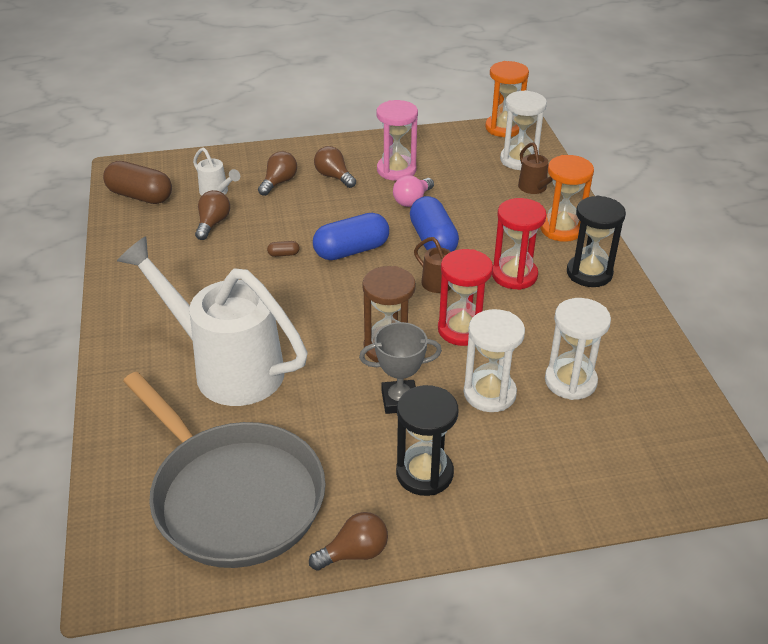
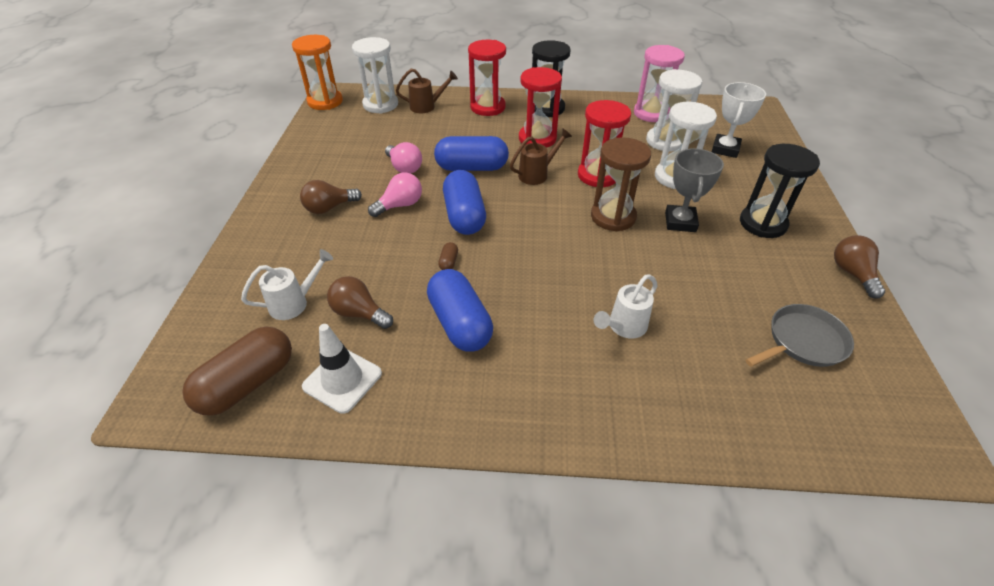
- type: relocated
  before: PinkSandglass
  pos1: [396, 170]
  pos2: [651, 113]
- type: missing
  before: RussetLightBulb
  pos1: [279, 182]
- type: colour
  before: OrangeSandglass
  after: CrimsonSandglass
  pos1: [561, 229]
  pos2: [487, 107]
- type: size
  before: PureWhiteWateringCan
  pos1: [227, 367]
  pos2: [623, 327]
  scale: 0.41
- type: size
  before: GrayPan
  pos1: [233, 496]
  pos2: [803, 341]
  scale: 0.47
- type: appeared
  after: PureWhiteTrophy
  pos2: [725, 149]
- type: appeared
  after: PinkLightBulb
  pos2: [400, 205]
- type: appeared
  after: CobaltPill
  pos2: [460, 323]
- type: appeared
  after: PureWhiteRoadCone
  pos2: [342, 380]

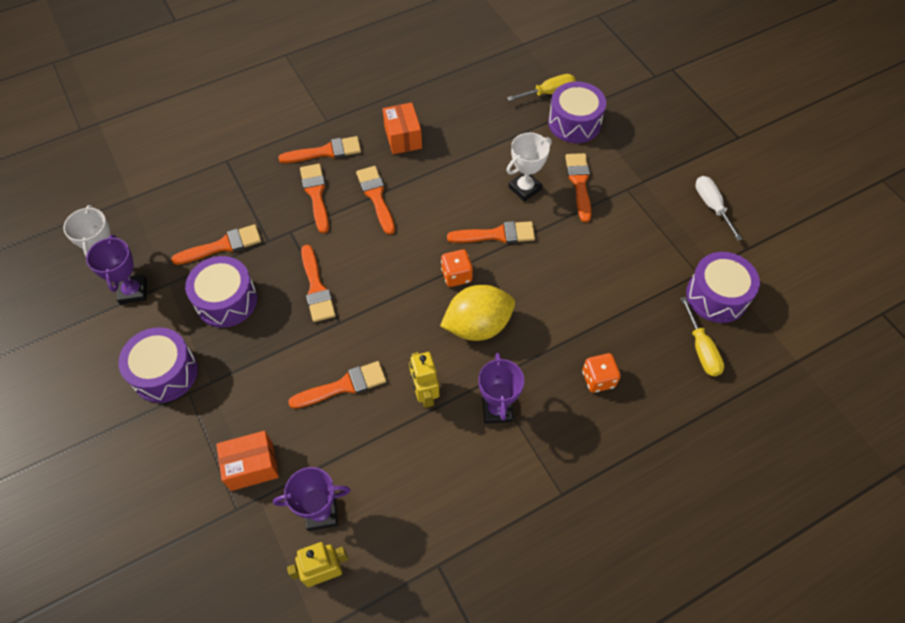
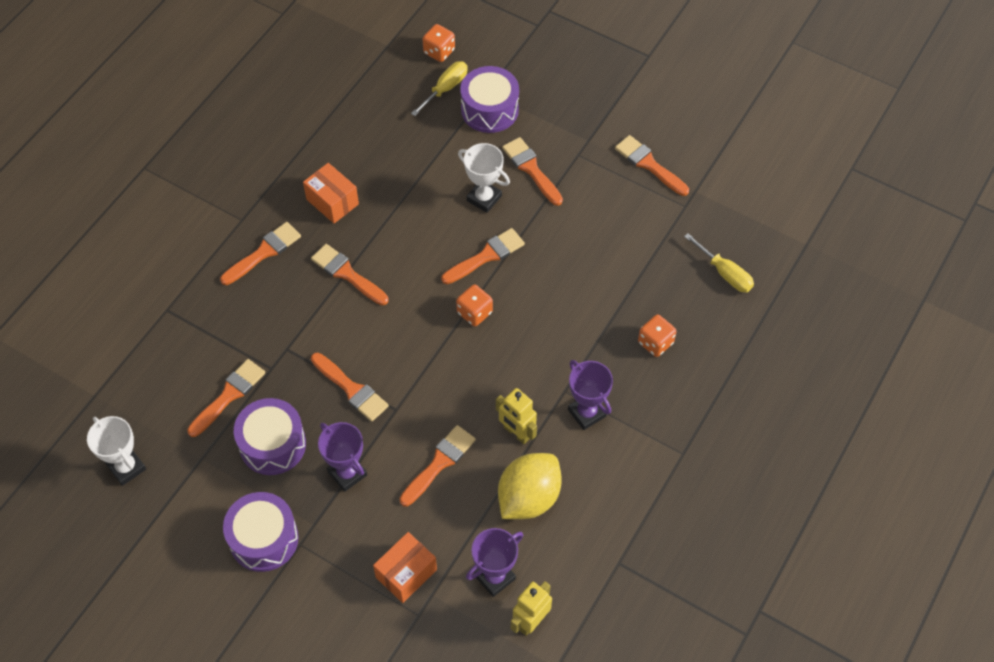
- type: spun
  before: PureWhiteTrophy
  pos1: [525, 188]
  pos2: [484, 198]
  turn: -75
- type: relocated
  before: OrangePaintBrush
  pos1: [316, 195]
  pos2: [649, 165]
- type: missing
  before: PureWhiteScrewdriver
  pos1: [712, 206]
- type: relocated
  before: VioletTrophy
  pos1: [133, 291]
  pos2: [347, 473]
- type: missing
  before: VioletToyDrum
  pos1: [716, 296]
- type: relocated
  before: BrightYellowLemon
  pos1: [477, 326]
  pos2: [528, 497]
- type: appeared
  after: OrangeGameDie
  pos2: [439, 51]

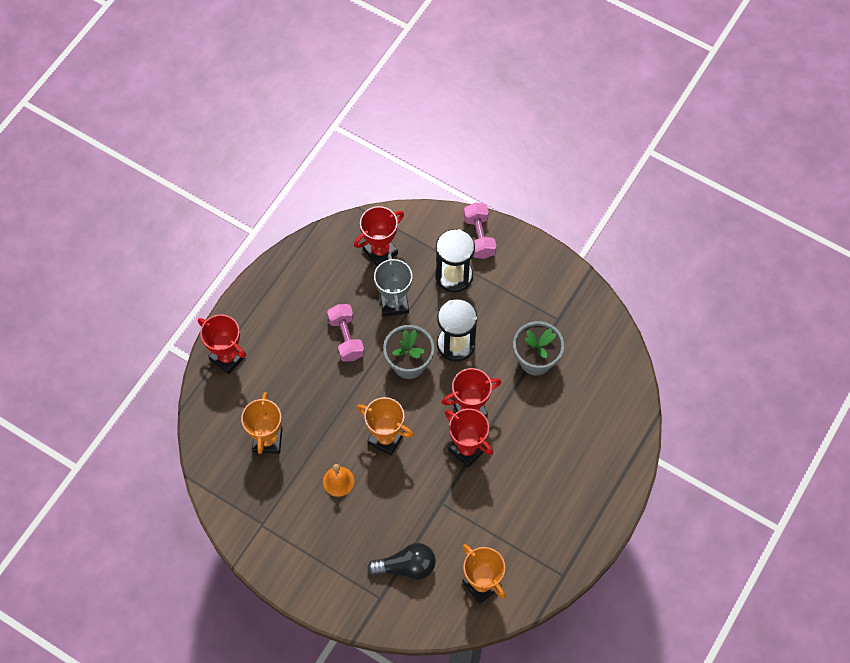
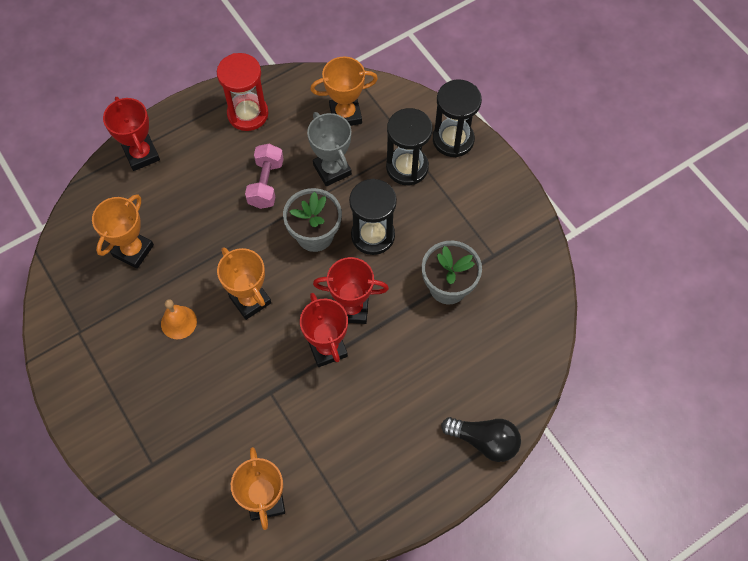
- type: exchanged
  before: PinkFreeWeight
  after: EbonySandglass
  pos1: [479, 236]
  pos2: [453, 139]
- type: colour
  before: CrimsonTrophy
  after: OrangeTrophy
  pos1: [380, 251]
  pos2: [345, 114]
- type: spun
  before: GrayTrophy
  pos1: [394, 303]
  pos2: [332, 169]
  turn: -45
- type: relocated
  before: EbonyLightBulb
  pos1: [406, 566]
  pos2: [484, 441]
- type: appeared
  after: CrimsonSandglass
  pos2: [248, 114]

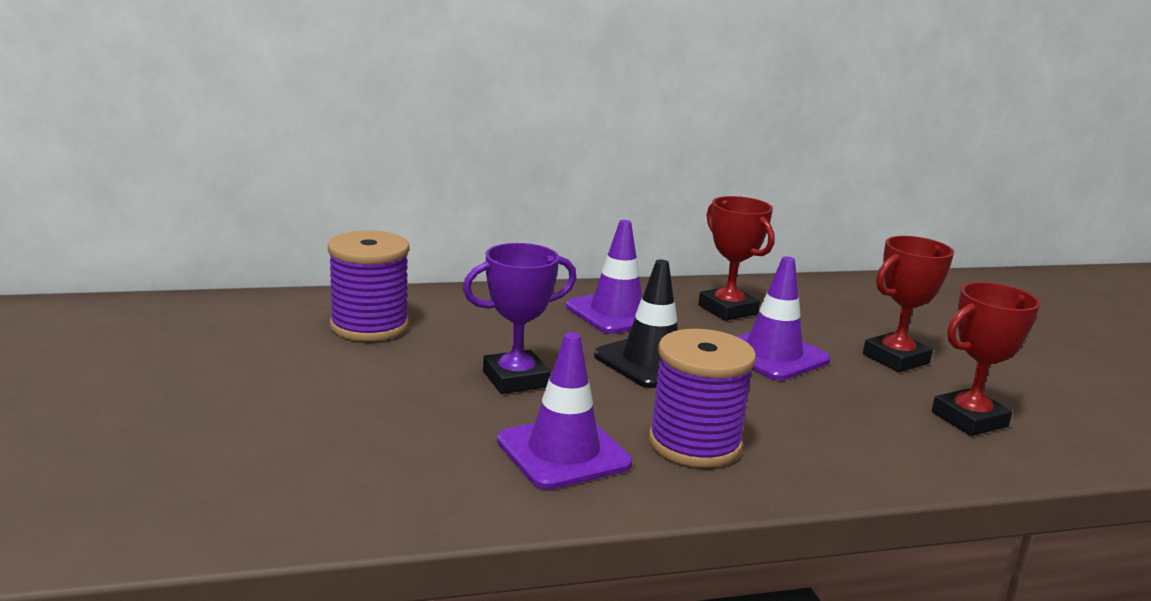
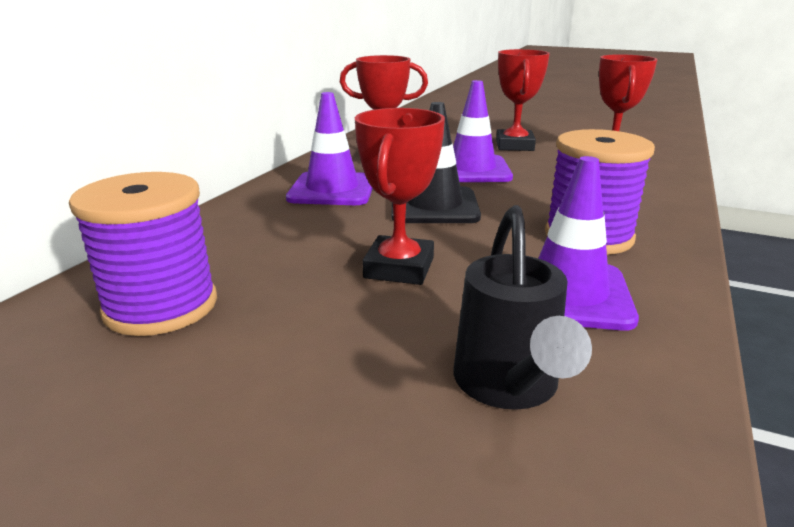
- type: colour
  before: VioletTrophy
  after: CrimsonTrophy
  pos1: [515, 379]
  pos2: [399, 268]
- type: appeared
  after: EbonyWateringCan
  pos2: [508, 386]

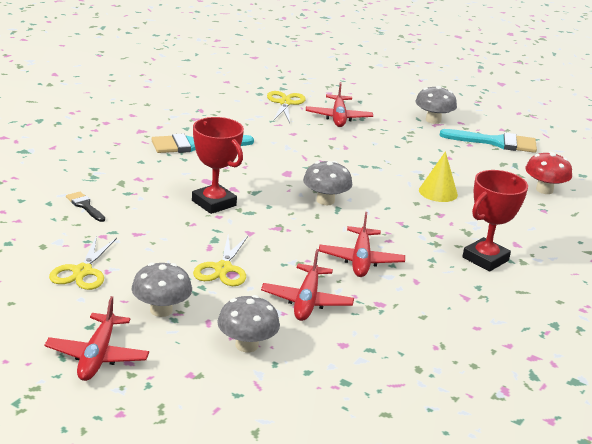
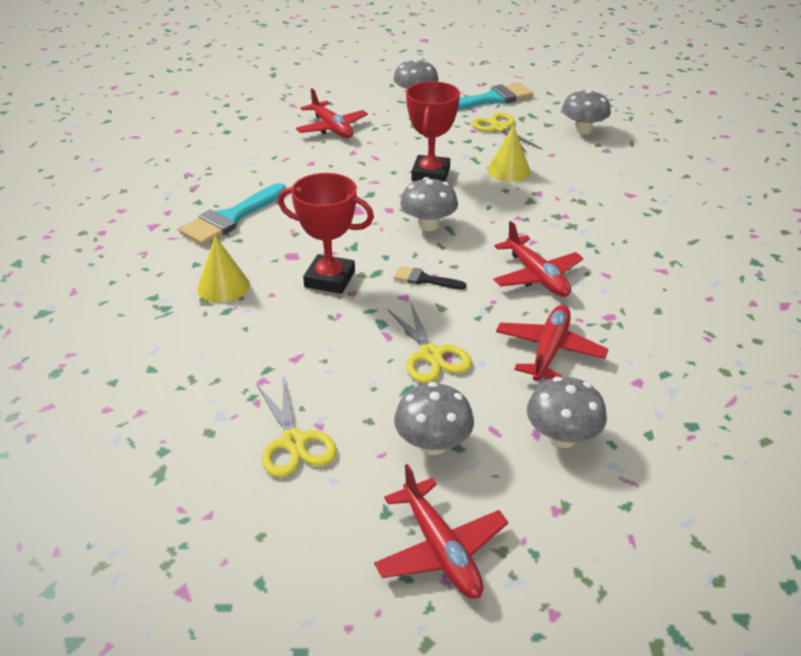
- type: relocated
  before: BrightYellowScissors
  pos1: [285, 103]
  pos2: [499, 128]
- type: colour
  before: CrimsonToadstool
  after: GrayToadstool
  pos1: [544, 190]
  pos2: [583, 130]
- type: relocated
  before: CrimsonTrophy
  pos1: [485, 259]
  pos2: [430, 174]
- type: relocated
  before: EbonyPaintBrush
  pos1: [85, 206]
  pos2: [424, 279]
- type: spun
  before: CrimsonAeroplane
  pos1: [306, 301]
  pos2: [549, 350]
  turn: -135
- type: appeared
  after: BrightYellowSolidCone
  pos2: [223, 286]

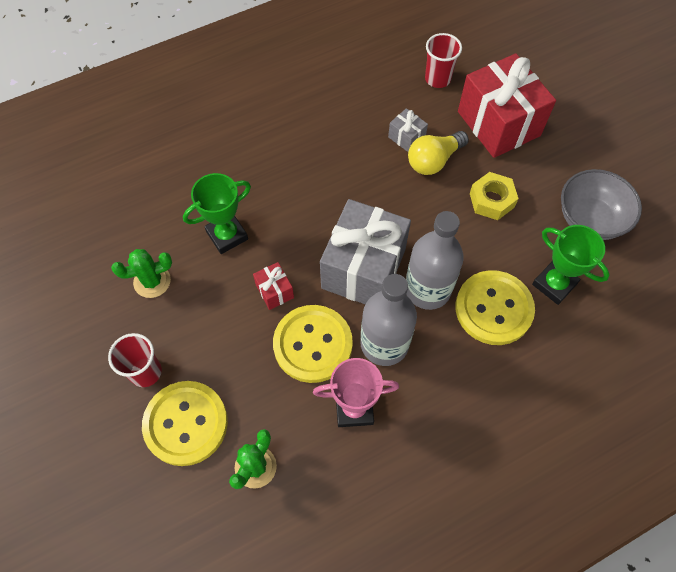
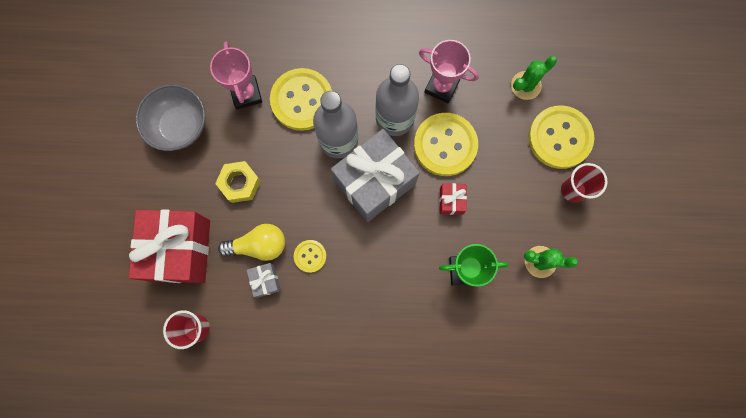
- type: colour
  before: GreenTrophy
  after: PinkTrophy
  pos1: [554, 284]
  pos2: [246, 94]
- type: appeared
  after: BrightYellowSewingButton
  pos2: [310, 256]

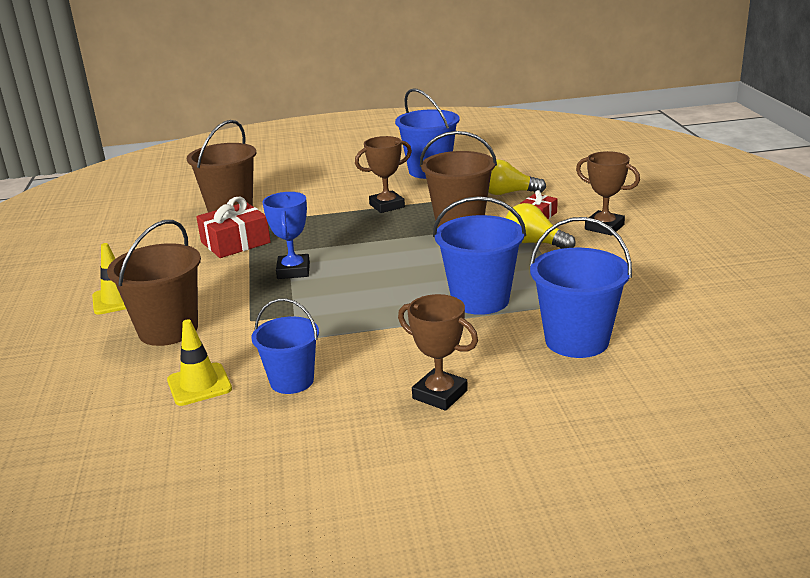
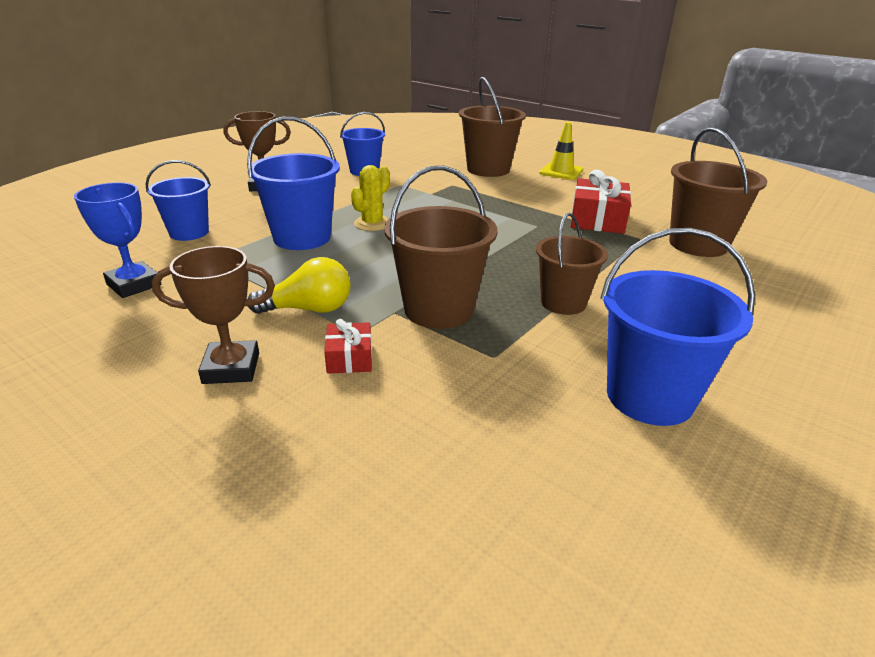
- type: exchanged
  before: RussetTrophy
  after: RussetSandBucket
  pos1: [387, 206]
  pos2: [563, 303]
- type: missing
  before: BrightYellowLightBulb
  pos1: [507, 193]
- type: relocated
  before: CobaltTrophy
  pos1: [293, 271]
  pos2: [134, 285]
- type: size
  before: CobaltSandBucket
  pos1: [576, 340]
  pos2: [189, 232]
  scale: 0.67
- type: missing
  before: BrightYellowRoadCone
  pos1: [199, 385]
- type: appeared
  after: BrightYellowPricklyPlant
  pos2: [372, 224]

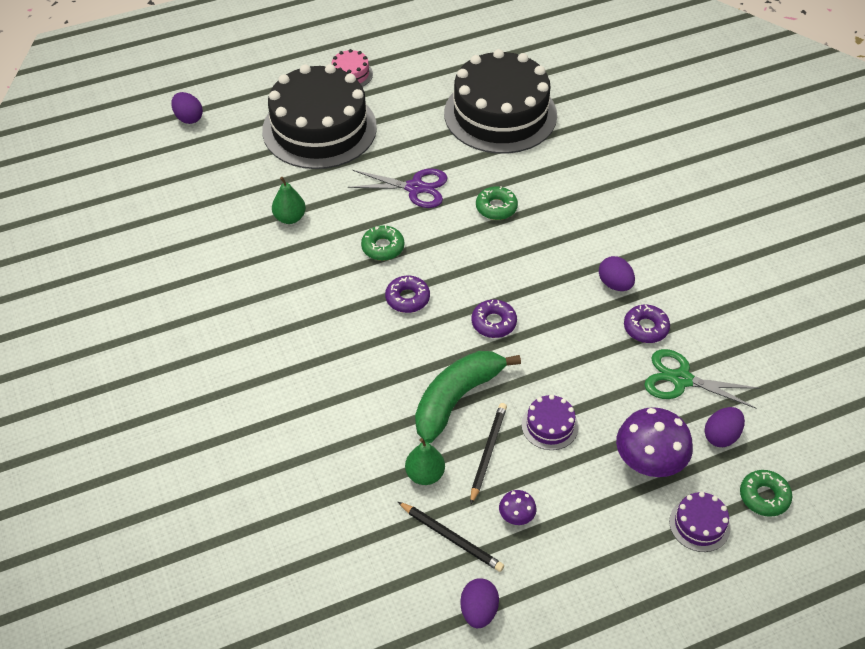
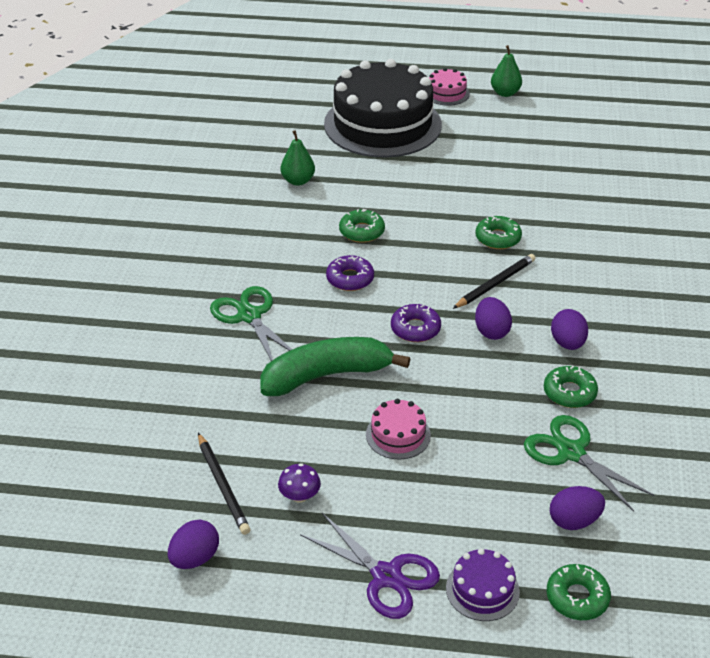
- type: missing
  before: EbonyCake
  pos1: [500, 114]
- type: relocated
  before: VioletEgg
  pos1: [188, 118]
  pos2: [491, 331]
- type: relocated
  before: VioletScissors
  pos1: [415, 188]
  pos2: [387, 577]
- type: colour
  before: VioletDonut
  after: GreenDonut
  pos1: [645, 328]
  pos2: [569, 392]
- type: colour
  before: VioletCake
  after: PinkCake
  pos1: [550, 426]
  pos2: [398, 435]
- type: relocated
  before: EbonyLeadPencil
  pos1: [487, 453]
  pos2: [495, 283]
- type: missing
  before: VioletToadstool
  pos1: [649, 462]
- type: relocated
  before: GreenPearFruit
  pos1: [425, 474]
  pos2: [505, 93]
- type: appeared
  after: GreenScissors
  pos2: [249, 315]

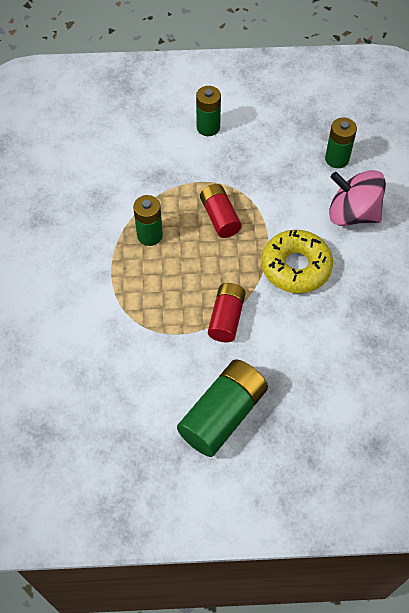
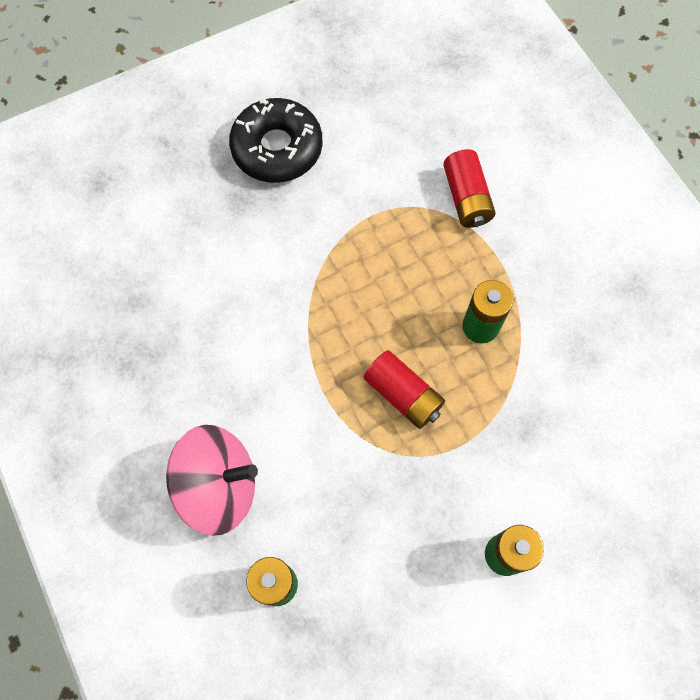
- type: missing
  before: BrightYellowDonut
  pos1: [295, 267]
- type: relocated
  before: CrimsonBattery
  pos1: [226, 318]
  pos2: [466, 198]
- type: exchanged
  before: GreenBattery
  after: EbonyDonut
  pos1: [223, 415]
  pos2: [277, 148]

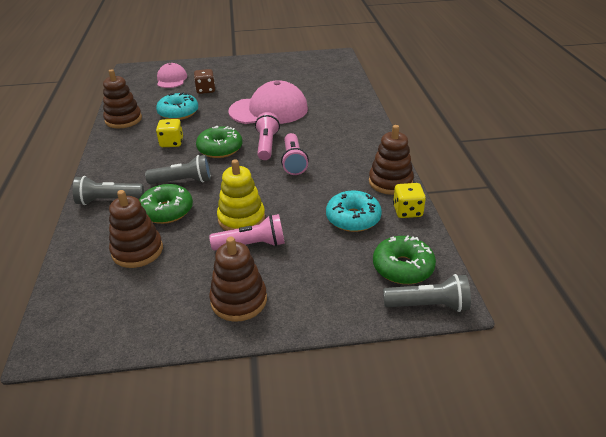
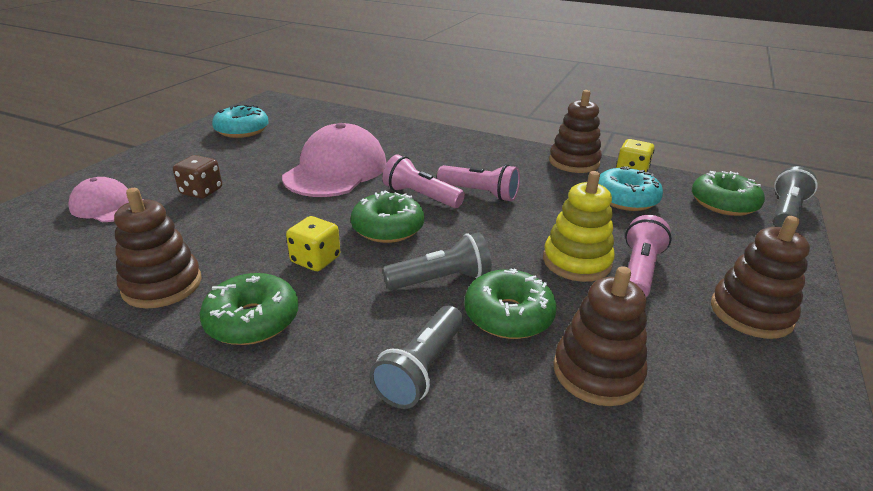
- type: relocated
  before: TealDonut
  pos1: [178, 113]
  pos2: [242, 130]
- type: spun
  before: GrayTorch
  pos1: [183, 181]
  pos2: [441, 280]
  turn: 45
- type: appeared
  after: GreenDonut
  pos2: [252, 320]

